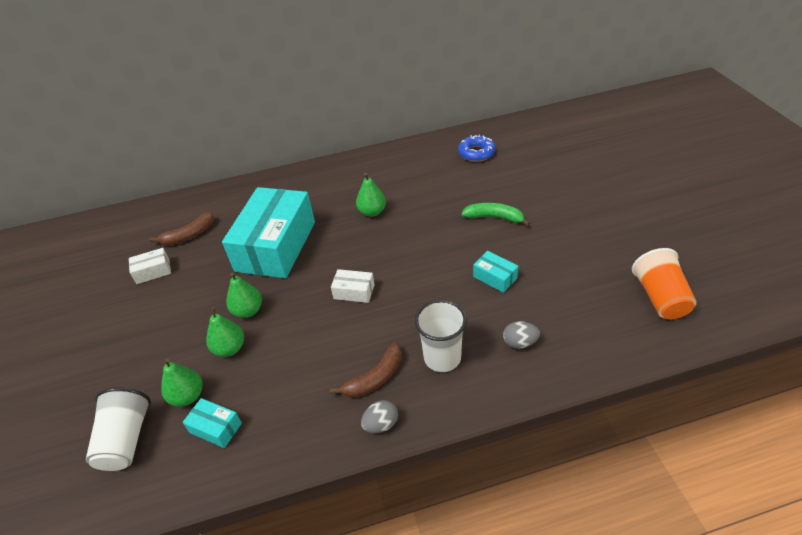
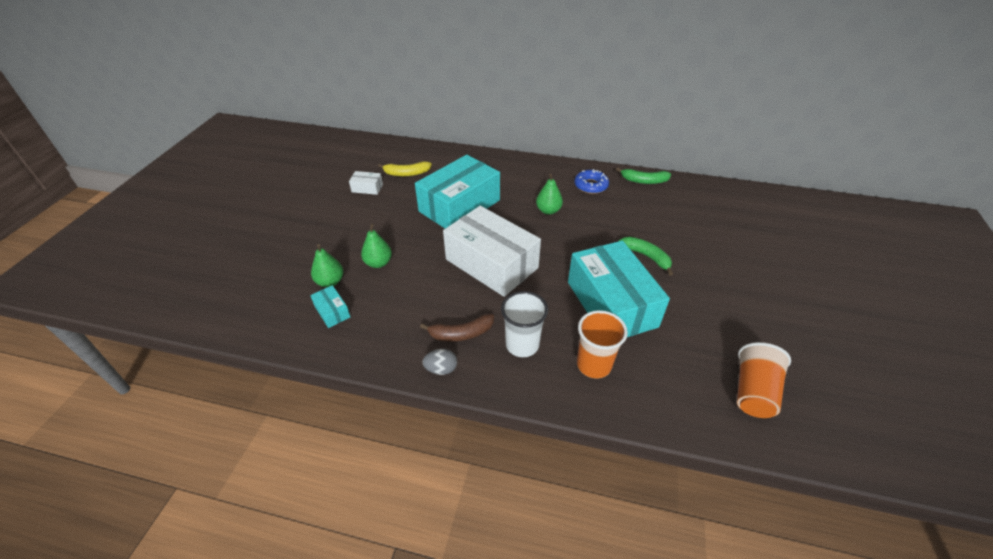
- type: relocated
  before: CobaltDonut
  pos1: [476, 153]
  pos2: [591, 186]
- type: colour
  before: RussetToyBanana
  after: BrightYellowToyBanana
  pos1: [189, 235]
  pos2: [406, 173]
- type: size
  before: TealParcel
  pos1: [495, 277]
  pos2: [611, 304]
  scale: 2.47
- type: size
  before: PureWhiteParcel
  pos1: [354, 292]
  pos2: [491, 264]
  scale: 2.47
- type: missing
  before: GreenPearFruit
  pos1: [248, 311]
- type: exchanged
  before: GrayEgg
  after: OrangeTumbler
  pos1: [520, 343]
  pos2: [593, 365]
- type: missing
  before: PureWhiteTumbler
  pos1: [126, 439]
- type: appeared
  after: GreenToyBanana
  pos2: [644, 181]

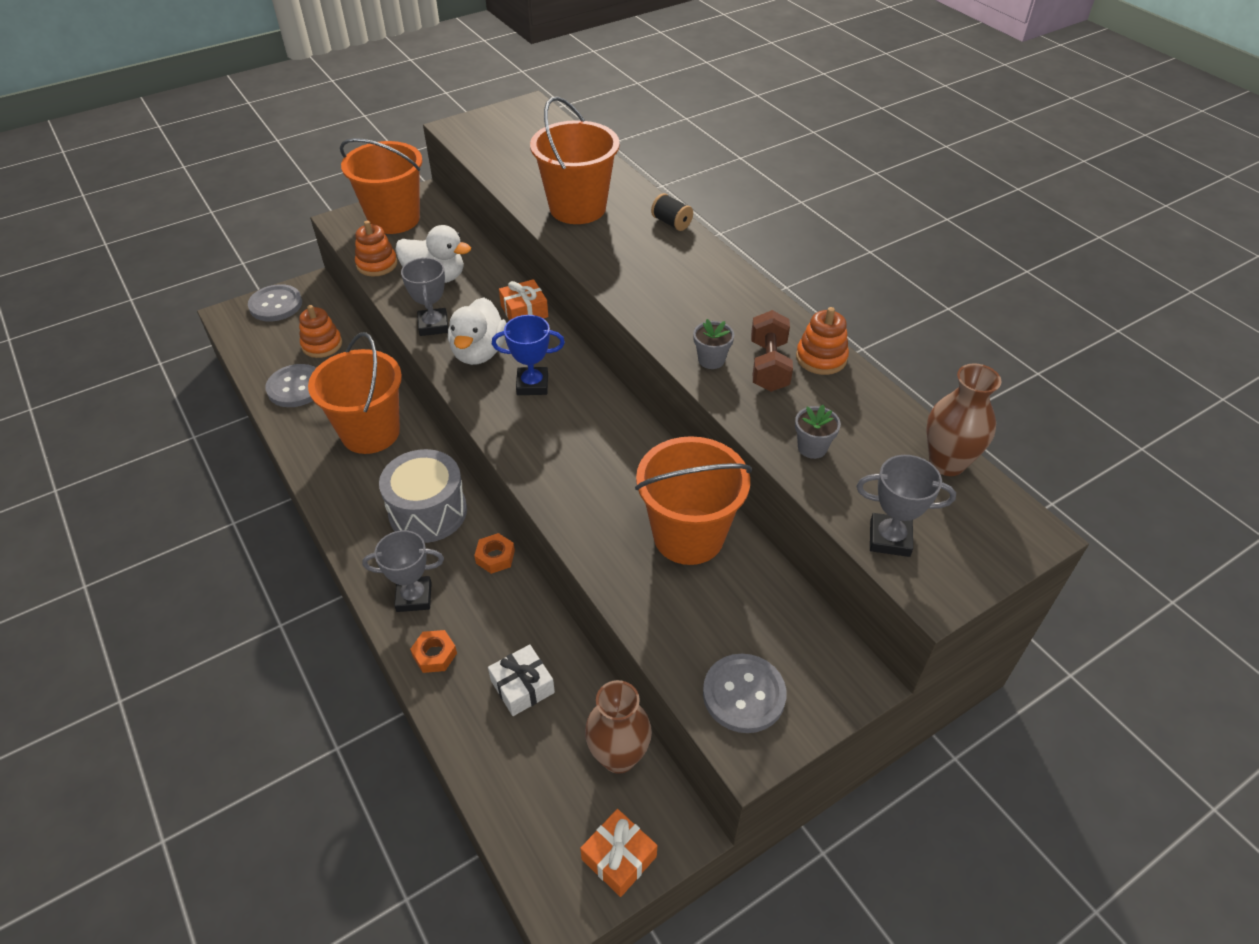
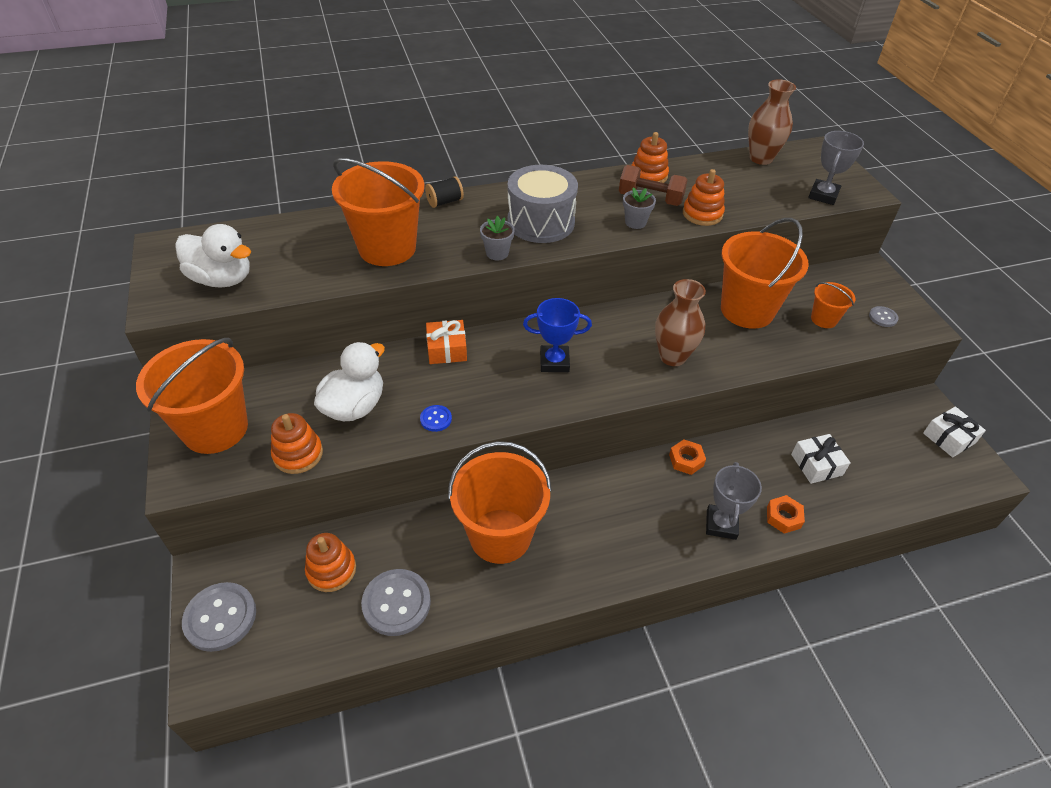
- type: exchanged
  before: GrayTrophy
  after: CobaltSewingButton
  pos1: [433, 325]
  pos2: [436, 419]
- type: relocated
  before: PureWhiteRubberDuck
  pos1: [479, 352]
  pos2: [222, 279]
- type: spun
  before: CobaltTrophy
  pos1: [532, 385]
  pos2: [554, 362]
  turn: 75
- type: relocated
  before: GrayFlowerPot
  pos1: [812, 448]
  pos2: [497, 253]
- type: relocated
  before: GrayToyDrum
  pos1: [428, 512]
  pos2: [541, 222]
- type: size
  before: GraySewingButton
  pos1: [744, 694]
  pos2: [883, 317]
  scale: 0.5
- type: relocated
  before: RussetTallVase
  pos1: [618, 756]
  pos2: [672, 356]
- type: colour
  before: OrangeWrappedGift
  after: PureWhiteWrappedGift
  pos1: [619, 857]
  pos2: [949, 438]
- type: appeared
  after: OrangeStackingRings
  pos2: [702, 214]
- type: appeared
  after: OrangeSandBucket
  pos2: [824, 319]

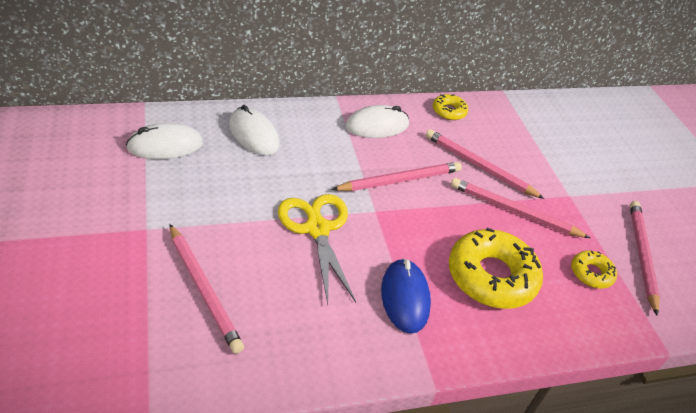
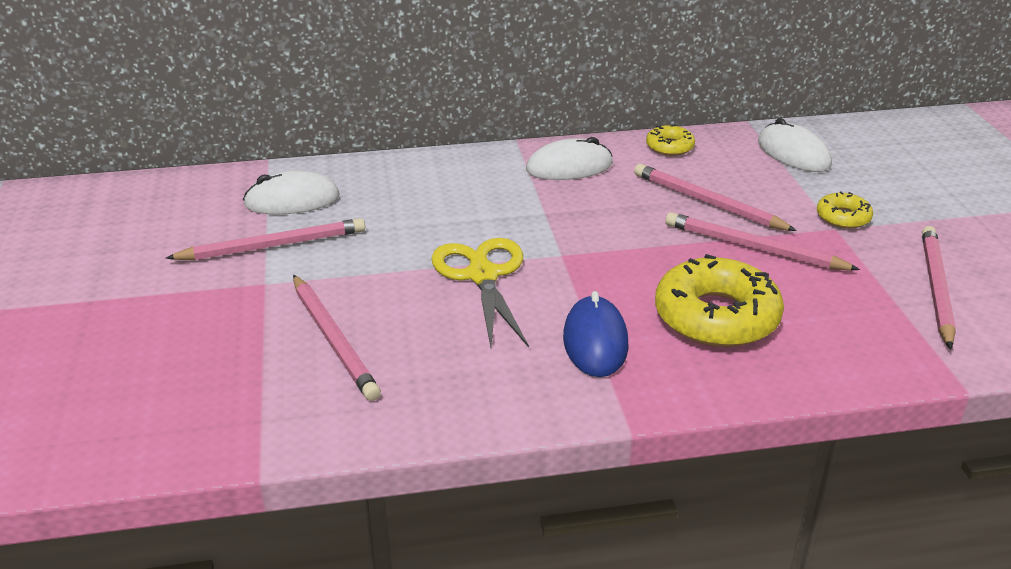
- type: relocated
  before: PureWhiteMouse
  pos1: [254, 135]
  pos2: [793, 154]
- type: relocated
  before: PinkLeadPencil
  pos1: [399, 180]
  pos2: [272, 246]
- type: relocated
  before: BrightYellowDonut
  pos1: [591, 273]
  pos2: [843, 217]

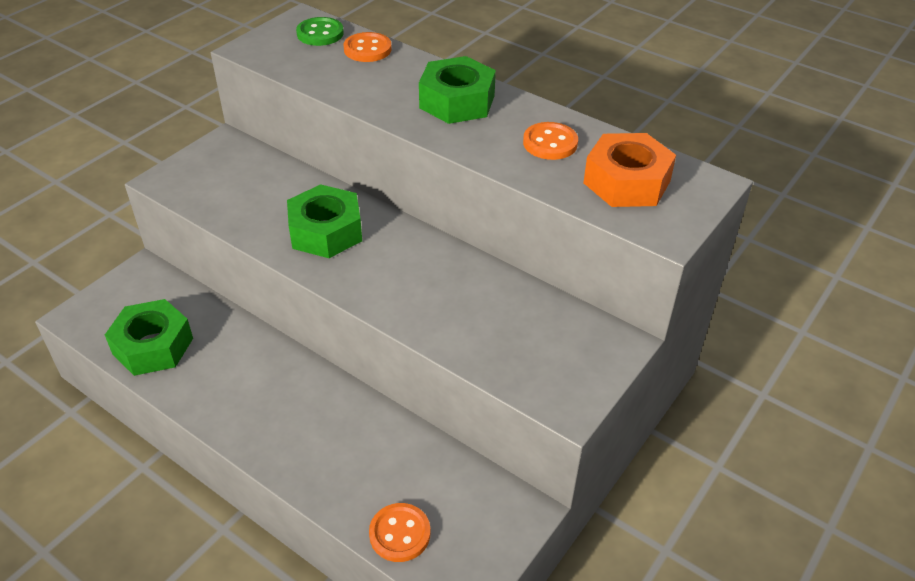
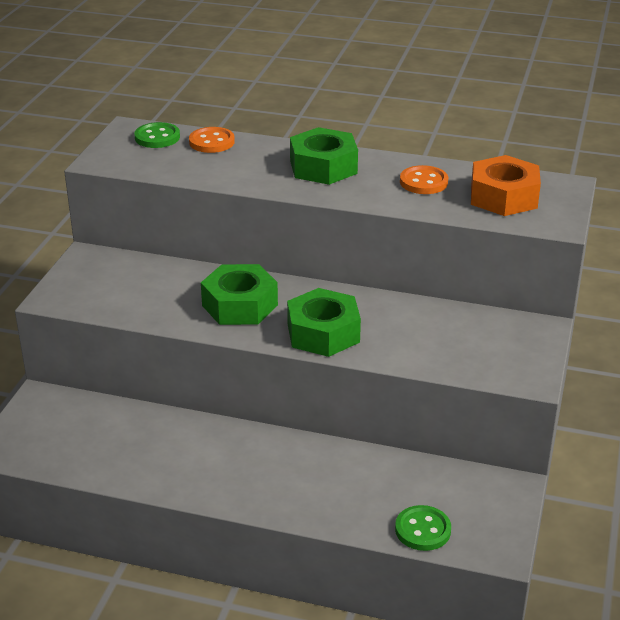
- type: relocated
  before: GreenHexagonNut
  pos1: [153, 346]
  pos2: [323, 333]
- type: colour
  before: OrangeSewingButton
  after: GreenSewingButton
  pos1: [400, 534]
  pos2: [422, 530]

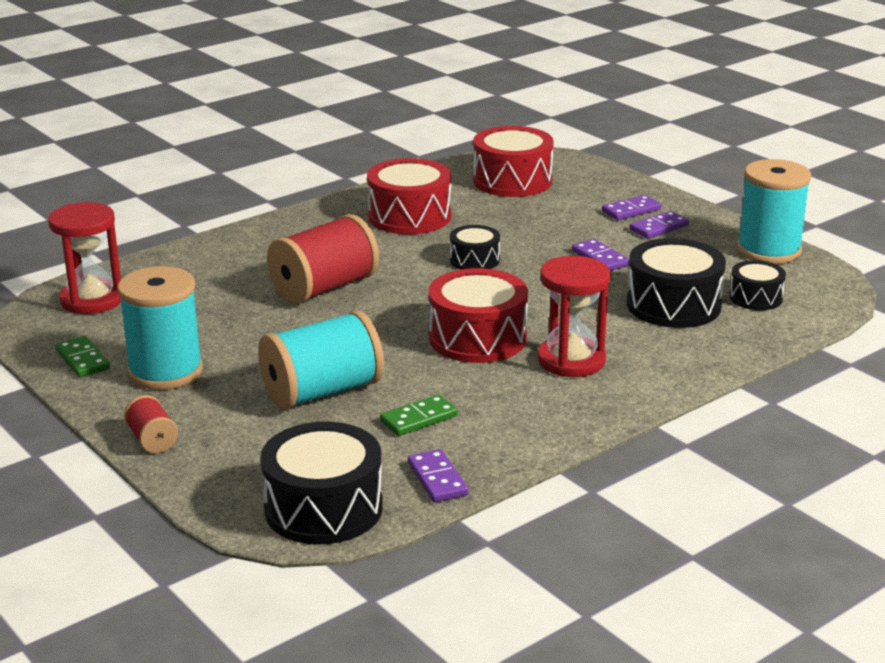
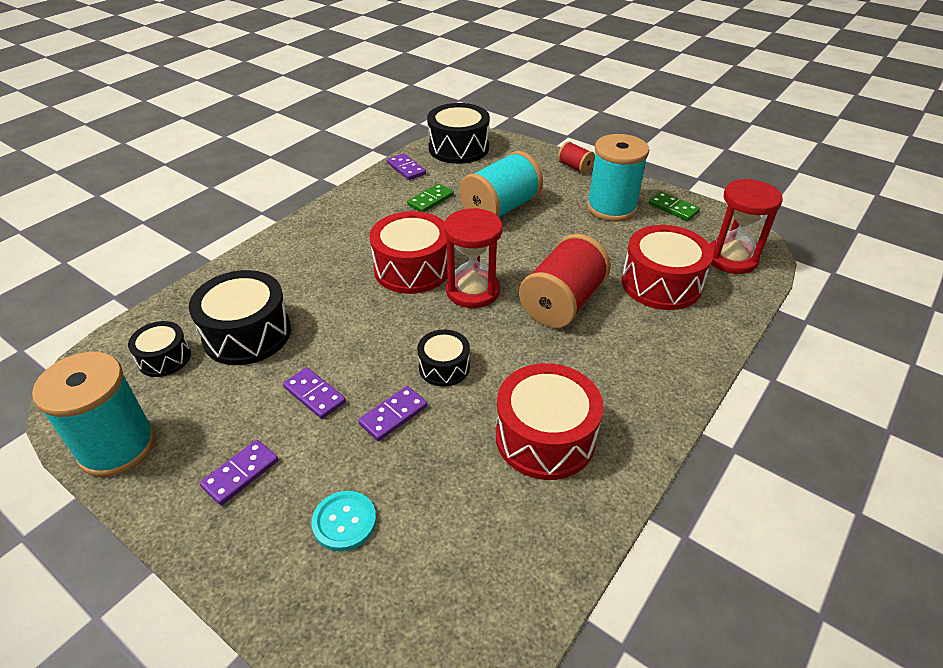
- type: relocated
  before: CrimsonToyDrum
  pos1: [512, 181]
  pos2: [661, 283]
- type: relocated
  before: VioletDominoPiece
  pos1: [631, 210]
  pos2: [393, 415]
- type: relocated
  before: CrimsonSandglass
  pos1: [571, 360]
  pos2: [473, 291]
- type: appeared
  after: TealSewingButton
  pos2: [344, 522]

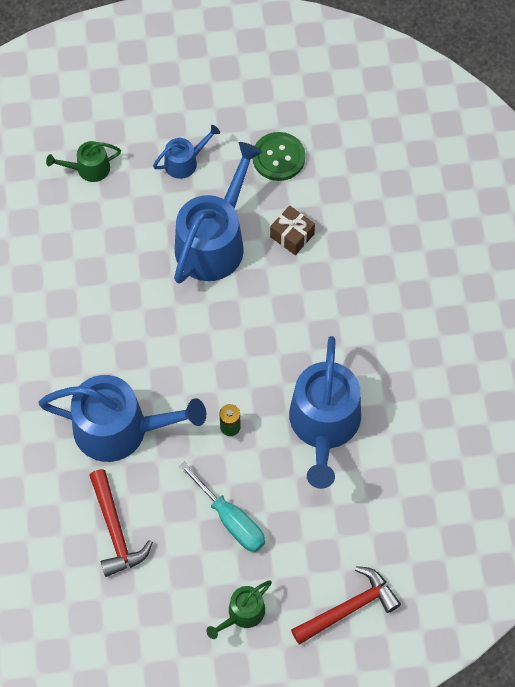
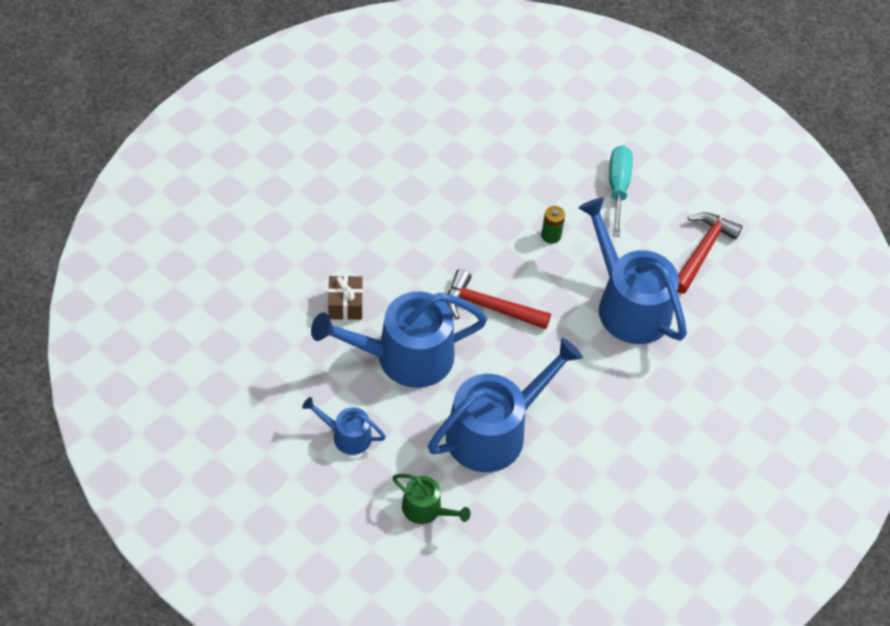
- type: missing
  before: GreenSewingButton
  pos1: [278, 157]
- type: relocated
  before: CobaltWateringCan
  pos1: [324, 424]
  pos2: [494, 431]
- type: relocated
  before: CrimsonClawHammer
  pos1: [349, 608]
  pos2: [489, 307]
- type: missing
  before: GreenWateringCan
  pos1: [243, 613]

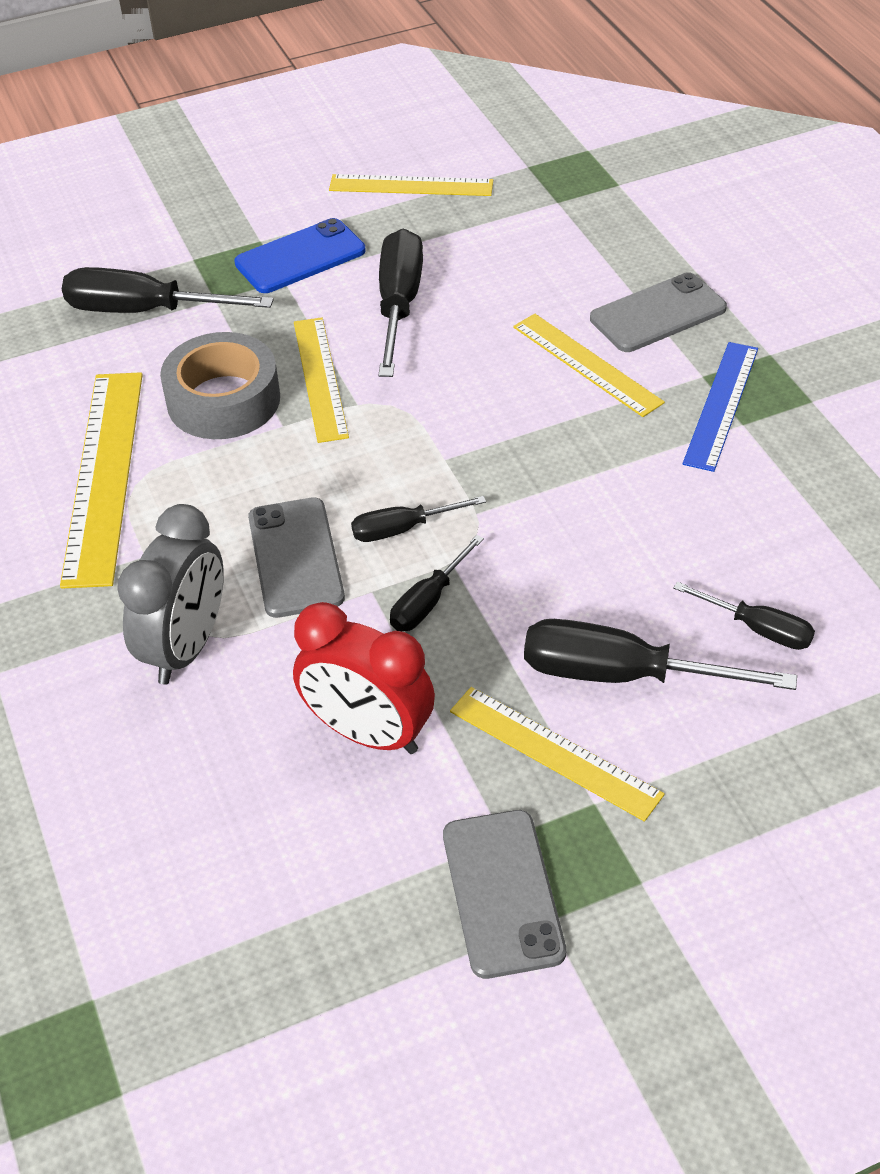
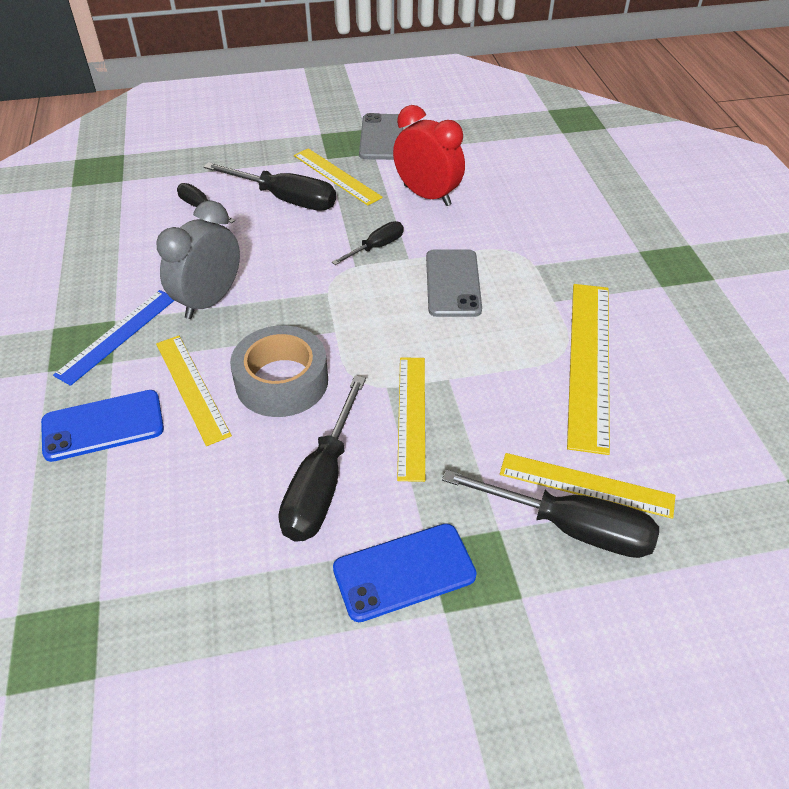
- type: relocated
  before: BrightYellowRuler
  pos1: [411, 185]
  pos2: [586, 485]
- type: colour
  before: GrayMobilePhone
  after: CobaltMobilePhone
  pos1: [658, 314]
  pos2: [103, 425]
- type: relocated
  before: GrayTape
  pos1: [223, 400]
  pos2: [282, 381]
- type: missing
  before: EbonyScrewdriver
  pos1: [402, 529]
- type: relocated
  before: GrayAlarmClock
  pos1: [186, 648]
  pos2: [209, 301]

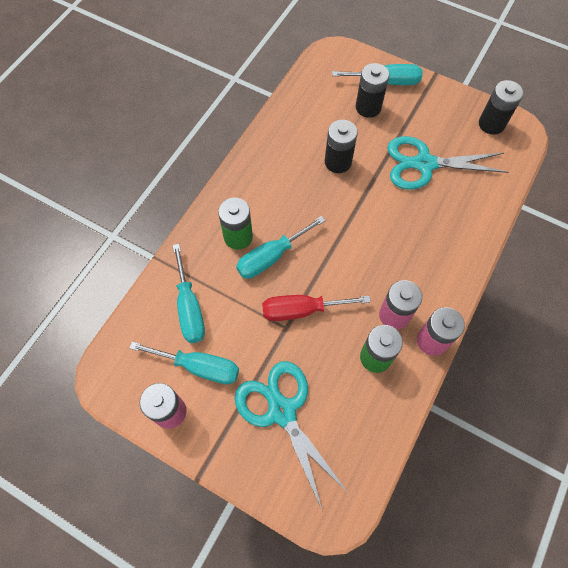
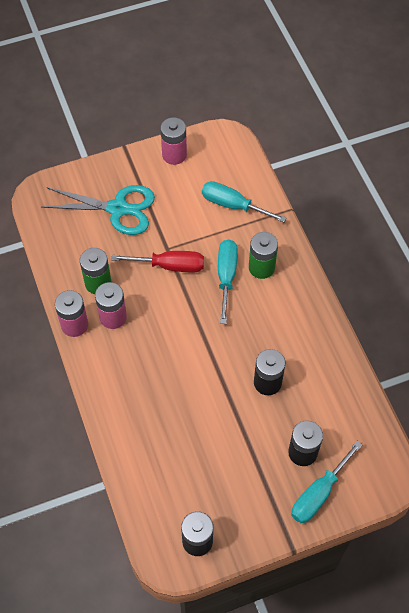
- type: missing
  before: TealScissors
  pos1: [424, 164]
- type: spun
  before: CrimsonScrewdriver
  pos1: [301, 310]
  pos2: [170, 266]
  turn: 60
- type: missing
  before: TealScrewdriver
  pos1: [199, 367]

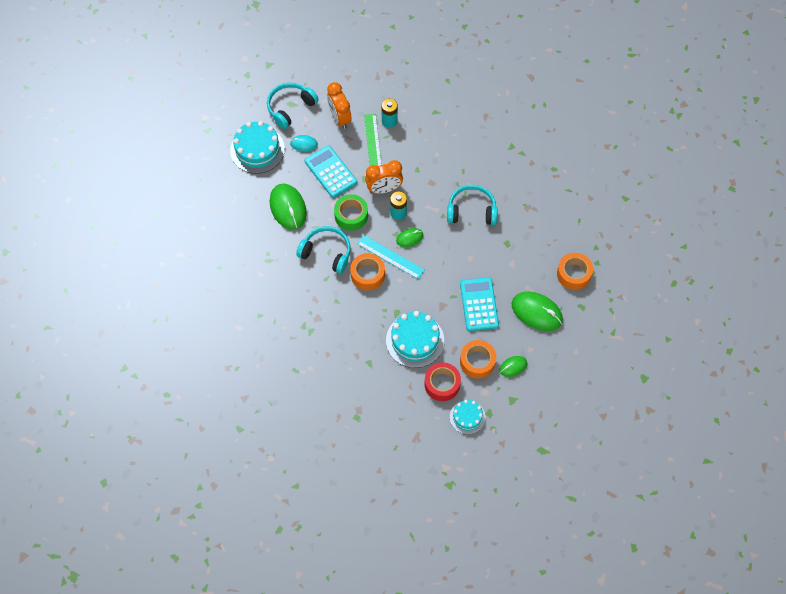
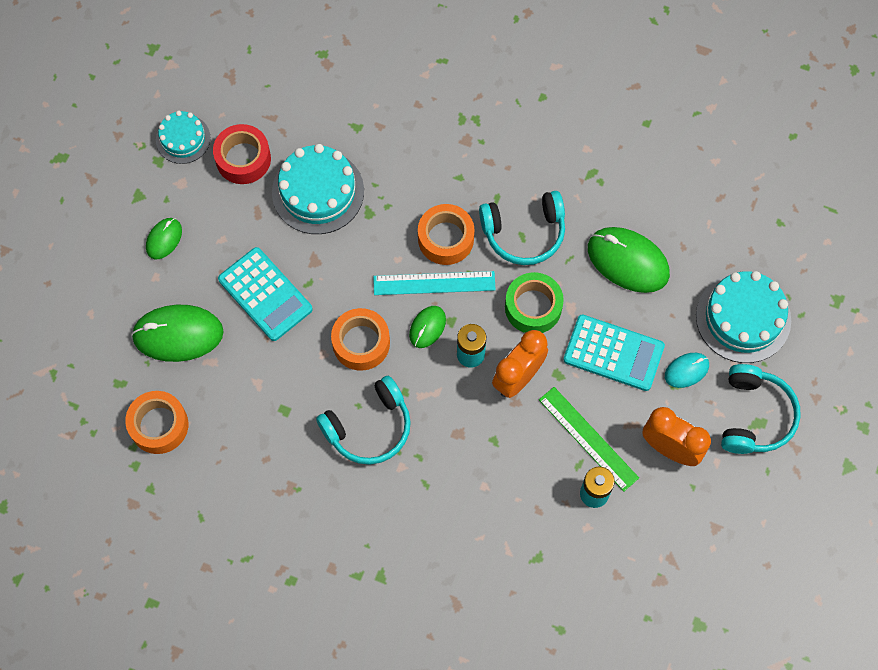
- type: relocated
  before: OrangeTape
  pos1: [477, 361]
  pos2: [361, 343]

